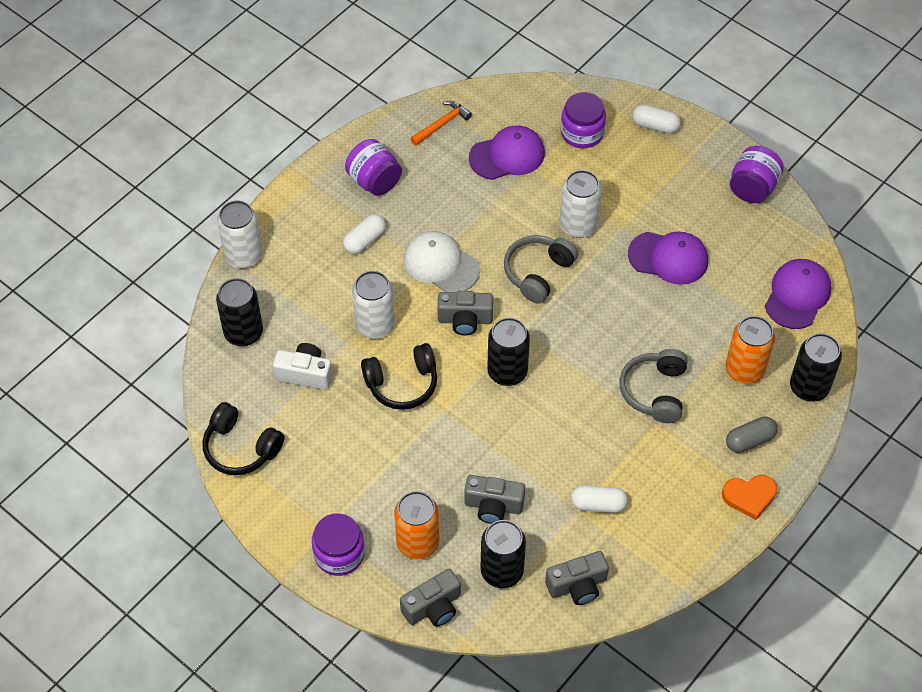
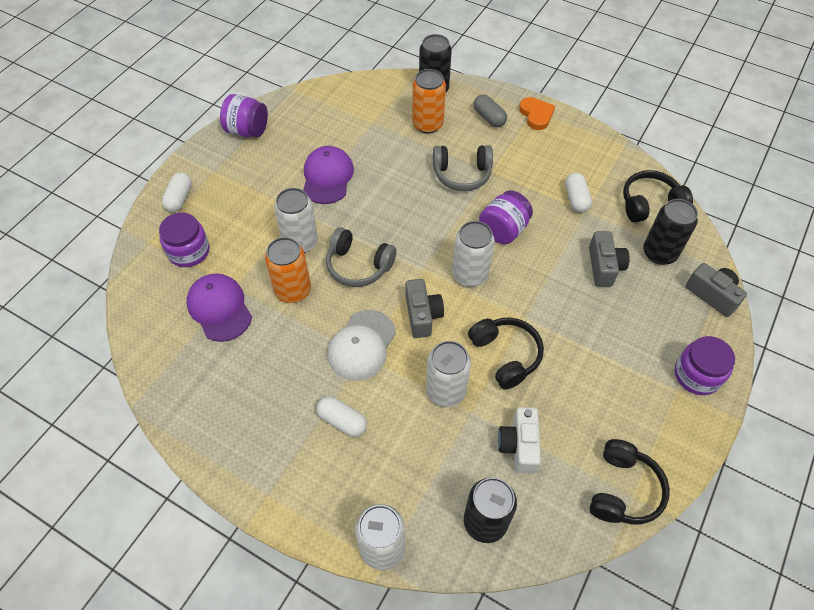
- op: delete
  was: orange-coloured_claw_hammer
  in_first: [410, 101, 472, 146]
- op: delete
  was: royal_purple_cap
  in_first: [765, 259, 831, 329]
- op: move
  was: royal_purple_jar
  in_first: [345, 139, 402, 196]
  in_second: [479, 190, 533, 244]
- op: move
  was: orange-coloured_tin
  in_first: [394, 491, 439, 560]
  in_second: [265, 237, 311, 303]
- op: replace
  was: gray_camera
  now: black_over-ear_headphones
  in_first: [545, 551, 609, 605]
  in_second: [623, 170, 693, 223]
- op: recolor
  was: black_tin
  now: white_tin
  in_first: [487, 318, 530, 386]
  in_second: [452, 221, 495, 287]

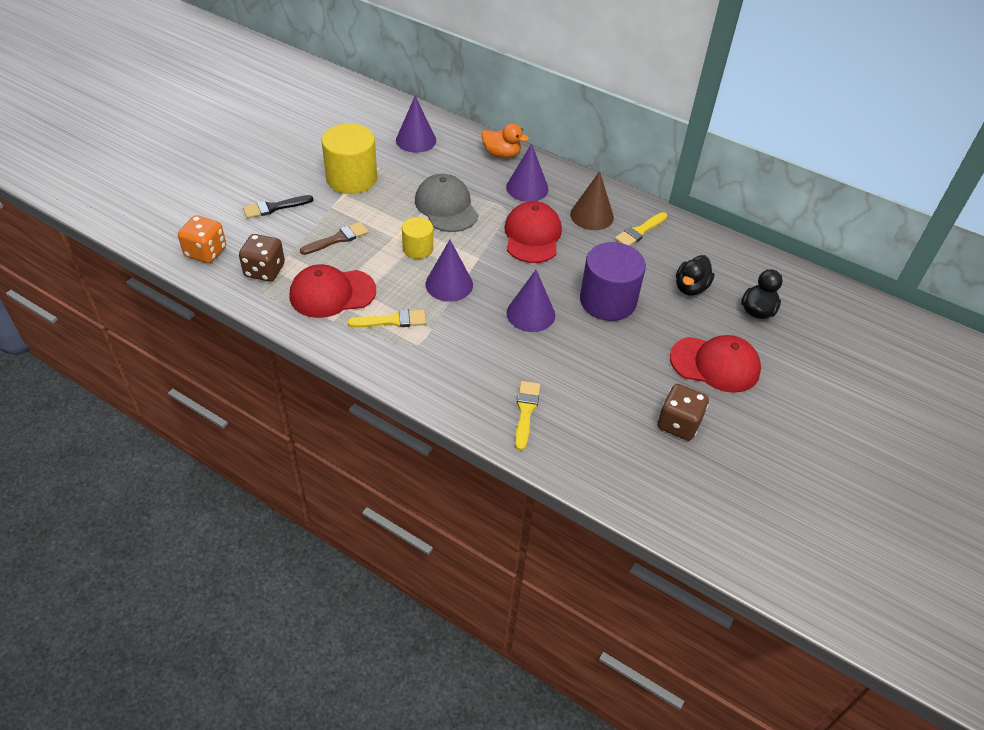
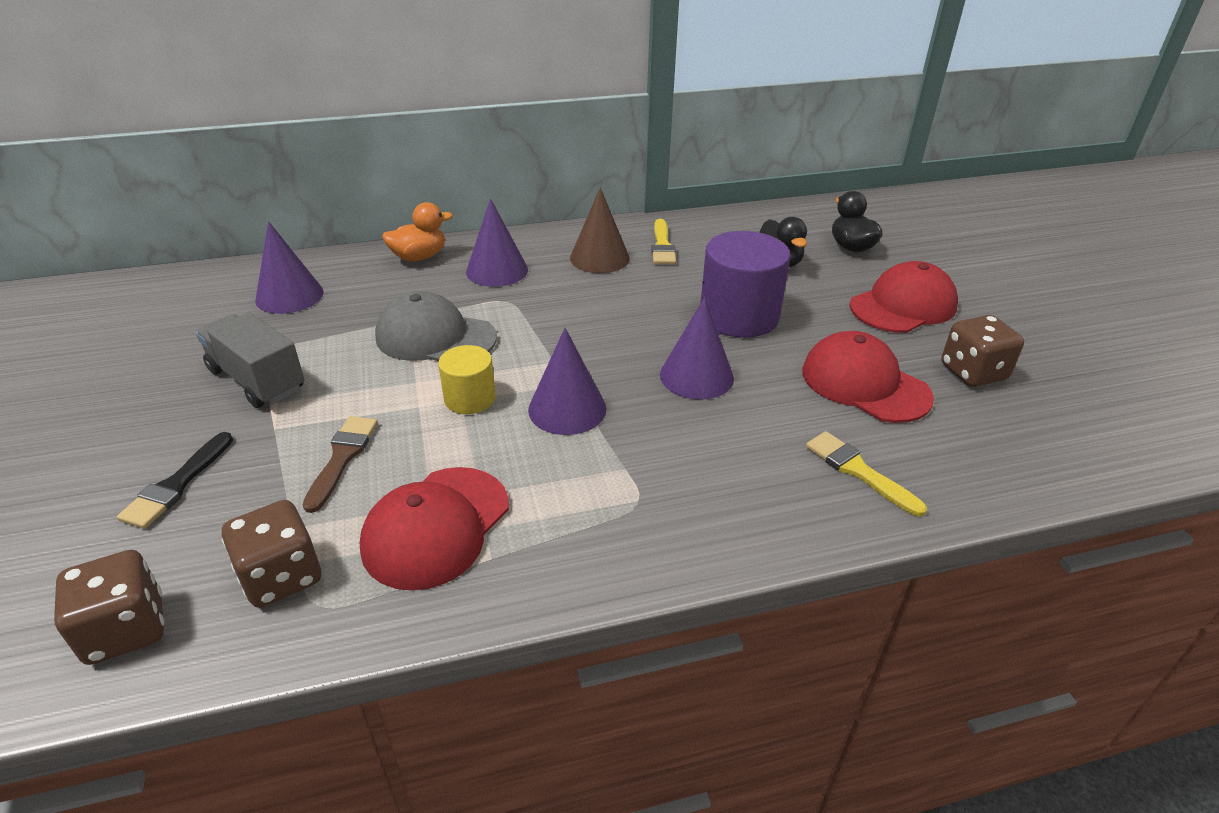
- op: delete
  was: yellow_paint_brush
  in_first: [348, 310, 426, 327]
- op: move
  was: crimson_cap
  in_first: [504, 201, 562, 263]
  in_second: [802, 331, 934, 423]
- op: replace
  was: yellow_cylinder_shape
  now: gray_toy_truck
  in_first: [322, 123, 377, 194]
  in_second: [196, 312, 305, 408]
- op: recolor
  was: orange-coloured_die
  now: dark_brown_die
  in_first: [178, 215, 226, 263]
  in_second: [54, 550, 164, 665]

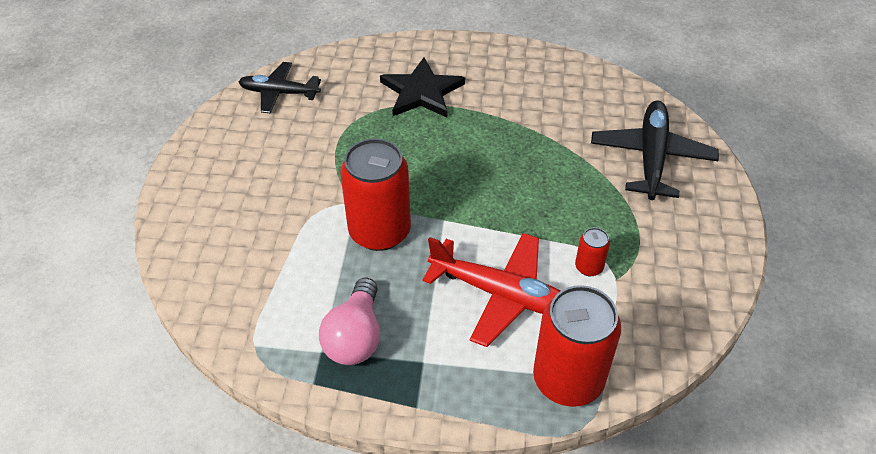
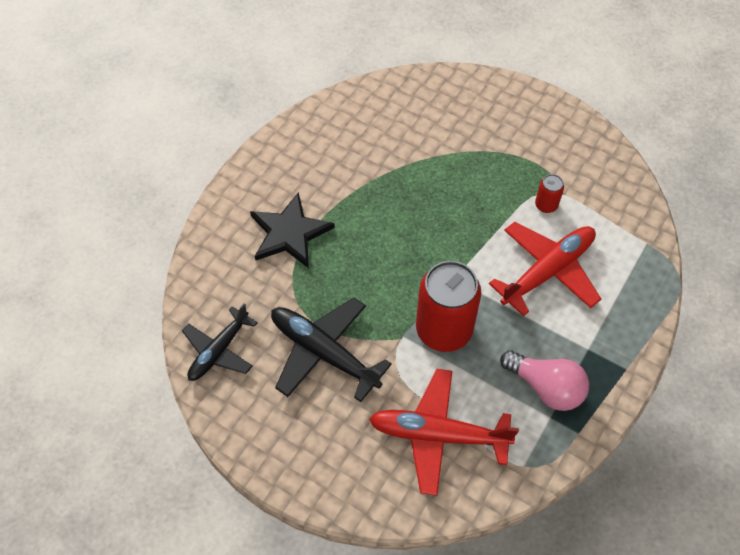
- op: delete
  was: crimson_tin
  in_first: [533, 285, 621, 407]
- op: insert
  now: crimson_aeroplane
  in_second: [369, 369, 519, 496]
- op: move
  was: black_aeroplane
  in_first: [591, 101, 719, 200]
  in_second: [271, 298, 392, 402]

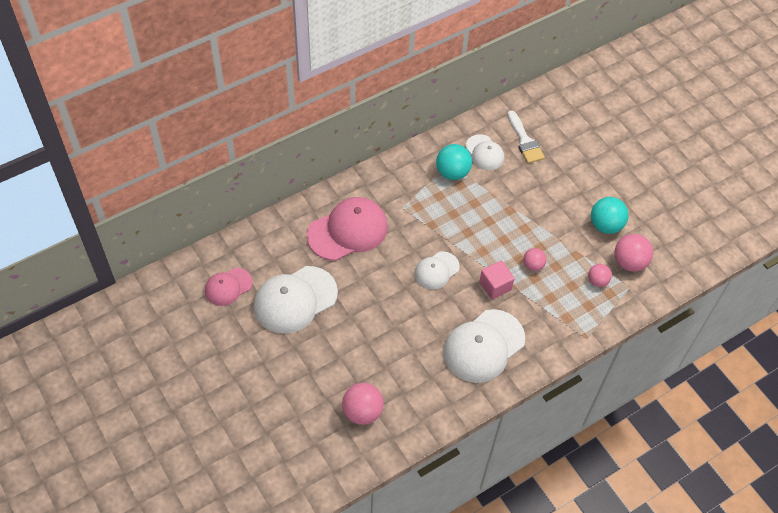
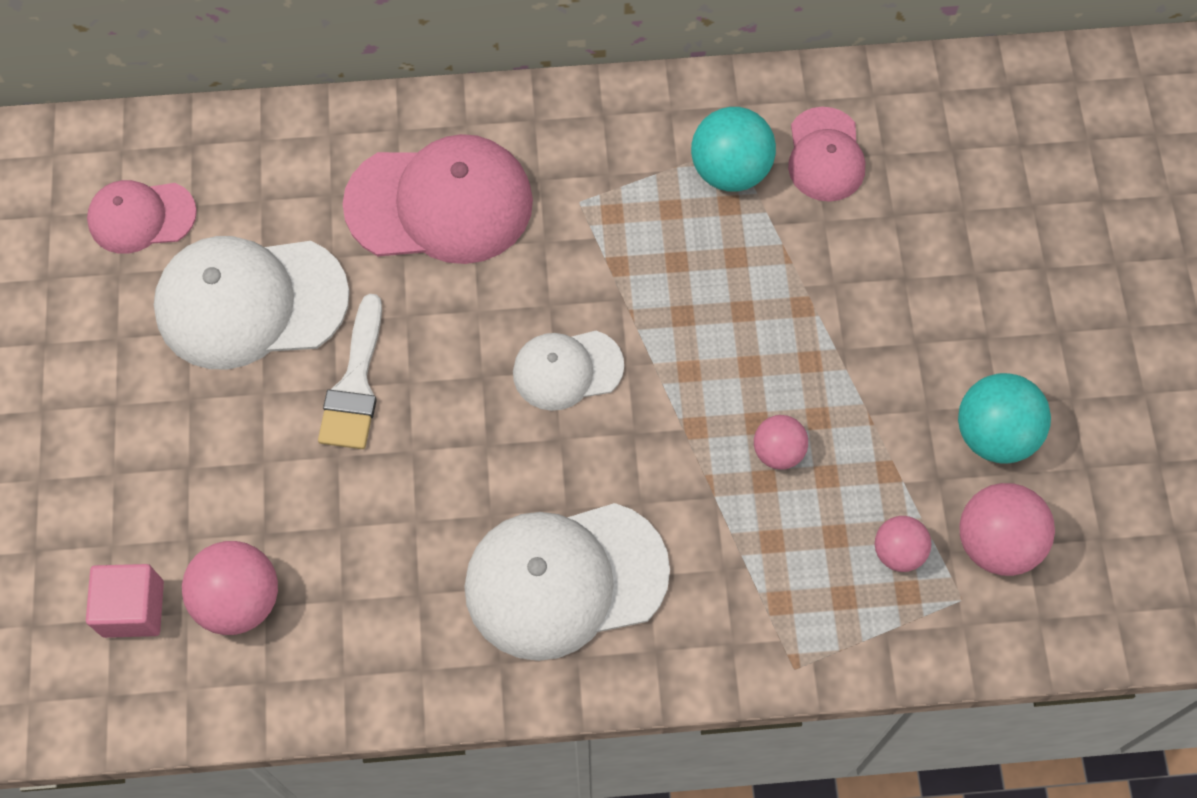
- op: move
  was: rose-pink_solid_cube
  in_first: [479, 261, 515, 300]
  in_second: [86, 564, 164, 638]
- op: move
  was: white_paint_brush
  in_first: [507, 110, 545, 163]
  in_second: [318, 294, 382, 449]
- op: recolor
  was: white_cap
  now: rose-pink_cap
  in_first: [465, 134, 504, 170]
  in_second: [788, 107, 865, 202]

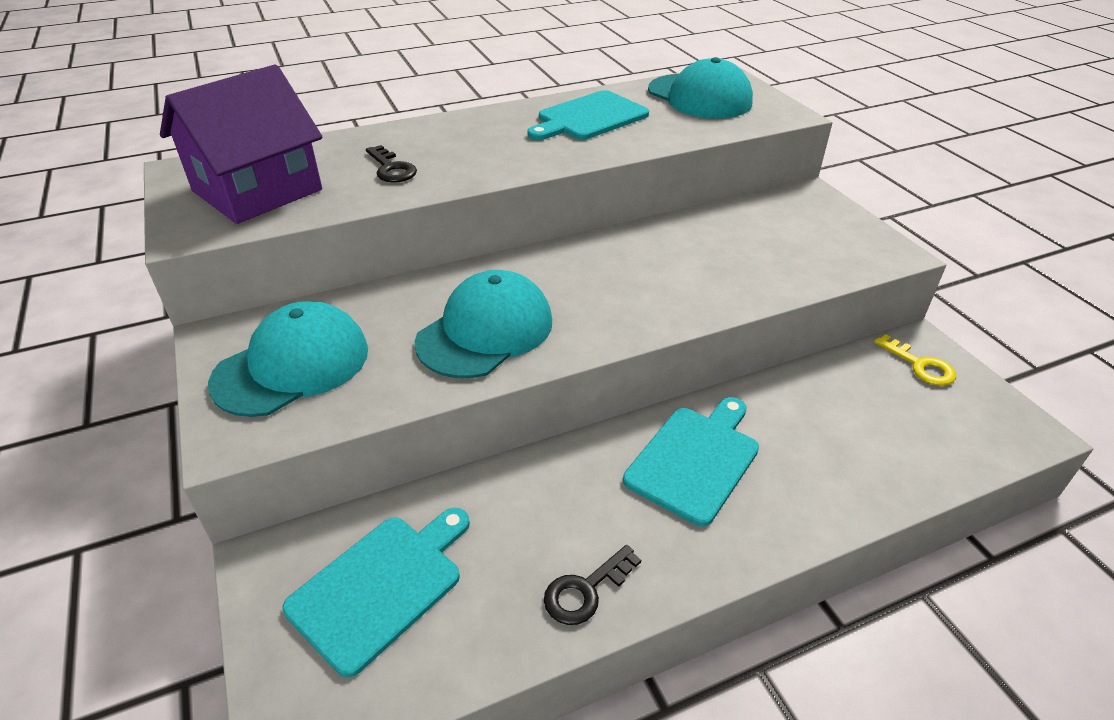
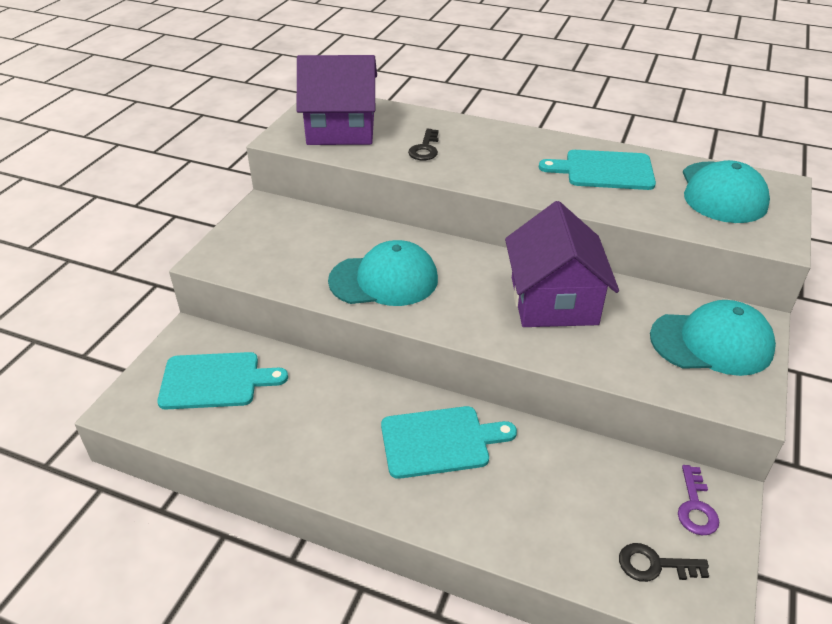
- op: insert
  now: royal_purple_house
  in_second: [505, 201, 619, 327]
- op: move
  was: teal_cap
  in_first: [208, 301, 368, 417]
  in_second: [650, 300, 776, 376]
- op: move
  was: black_key
  in_first: [544, 545, 641, 625]
  in_second: [619, 543, 709, 582]
- op: recolor
  was: yellow_key
  now: royal_purple_key
  in_first: [874, 334, 956, 386]
  in_second: [678, 465, 719, 536]

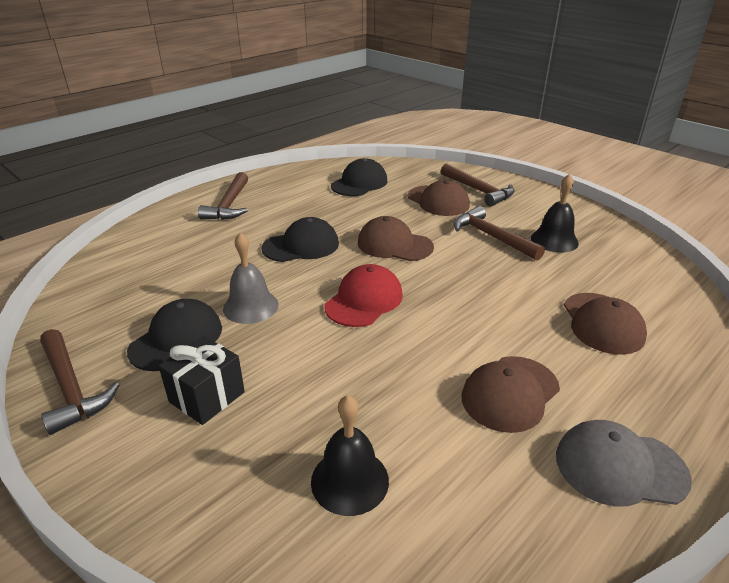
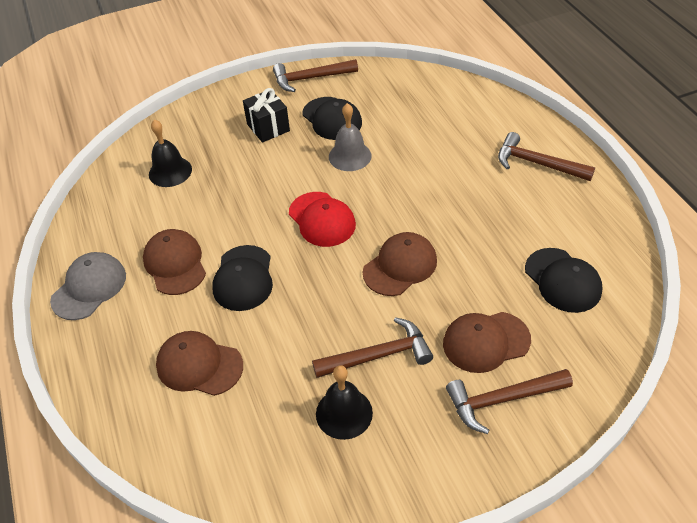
- op: move
  was: black_cap
  in_first: [261, 217, 339, 262]
  in_second: [212, 245, 273, 311]

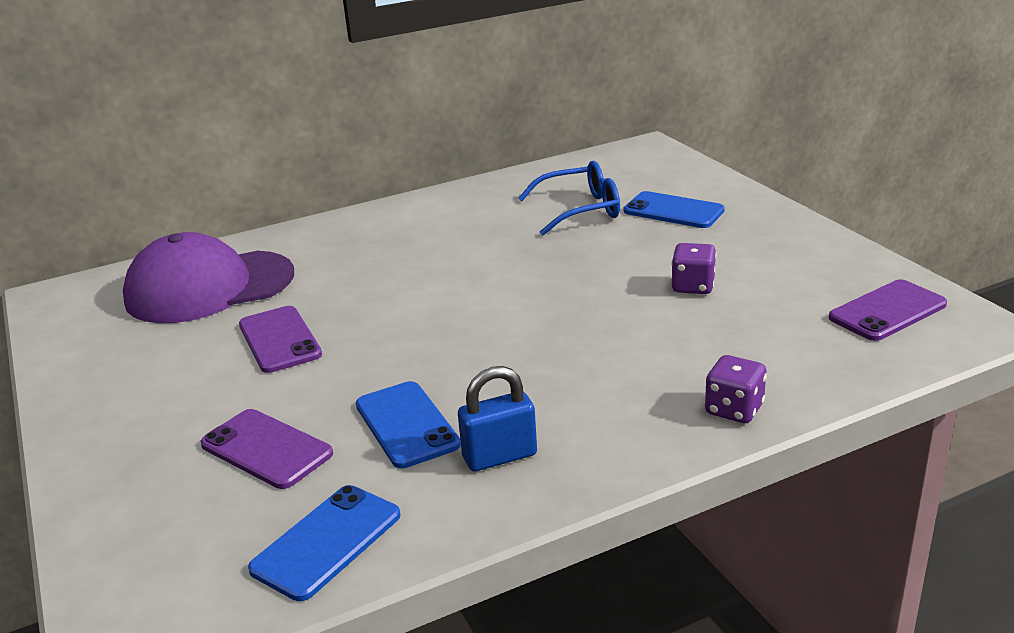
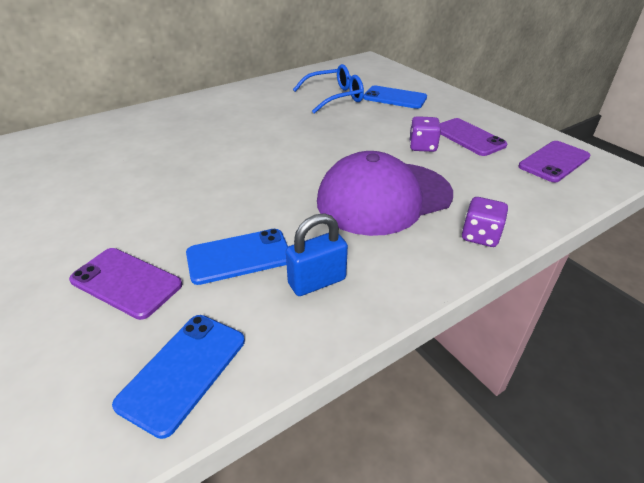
- op: move
  was: royal_purple_cap
  in_first: [123, 232, 294, 323]
  in_second: [317, 151, 453, 236]
- op: move
  was: royal_purple_phone
  in_first: [239, 306, 322, 373]
  in_second: [440, 118, 508, 156]
- op: rotate
  was: cobalt_phone
  in_first: [356, 381, 461, 468]
  in_second: [186, 229, 288, 285]
  clockwise: -75

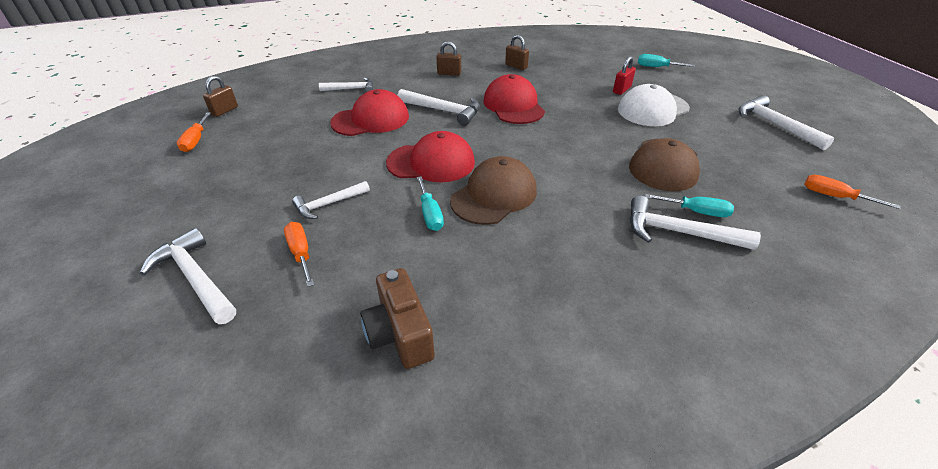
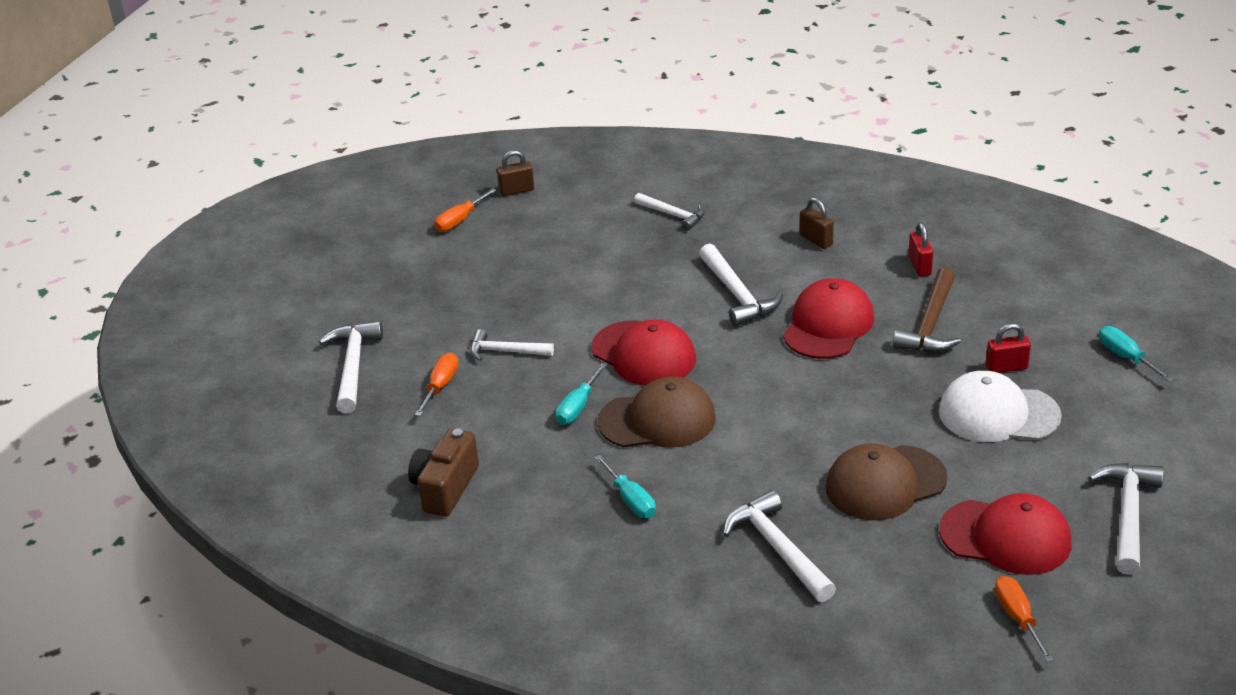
- op: insert
  now: dark_brown_claw_hammer
  in_second: [892, 268, 961, 352]
- op: move
  was: crimson_cap
  in_first: [330, 89, 409, 136]
  in_second: [939, 493, 1071, 575]
- op: move
  was: teal_screwdriver
  in_first: [645, 194, 734, 217]
  in_second: [595, 455, 656, 518]
- op: recolor
  was: dark_brown_small_lock
  now: crimson_small_lock
  in_first: [505, 35, 529, 70]
  in_second: [909, 222, 933, 277]

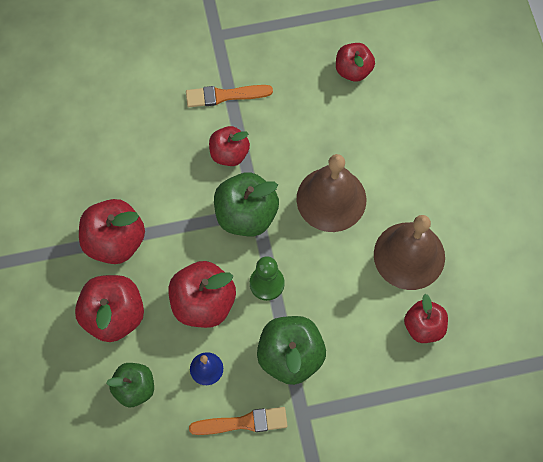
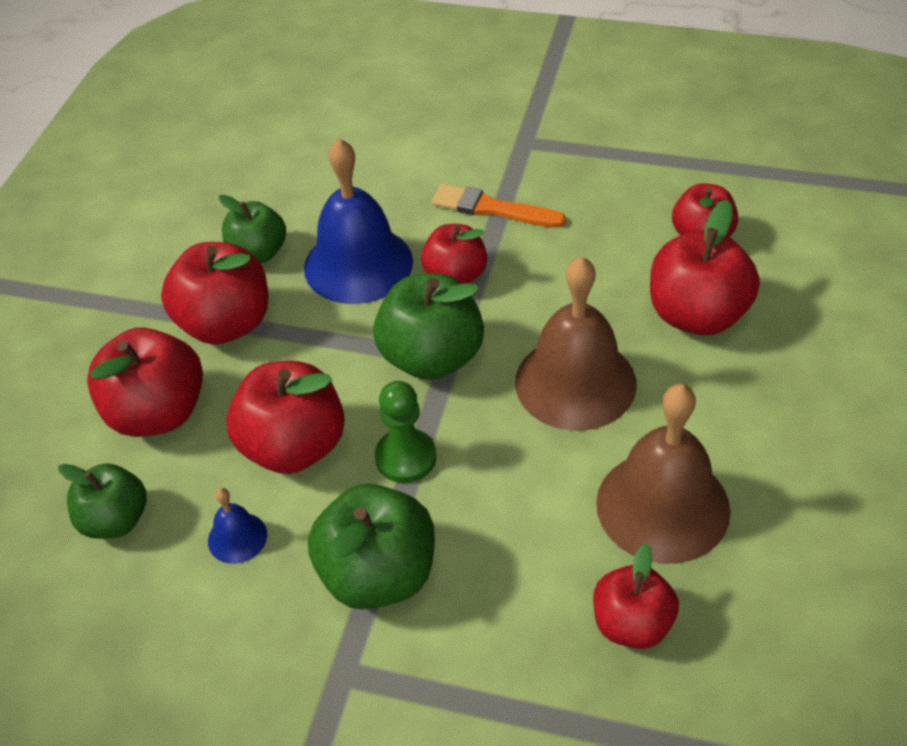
- op: delete
  was: orange-coloured_paint_brush
  in_first: [189, 407, 288, 435]
- op: insert
  now: leaf-green_toy_apple
  in_second: [219, 195, 286, 263]
- op: insert
  now: cobalt_hand_bell
  in_second: [304, 138, 413, 304]
- op: insert
  now: crimson_toy_apple
  in_second: [650, 200, 760, 336]

